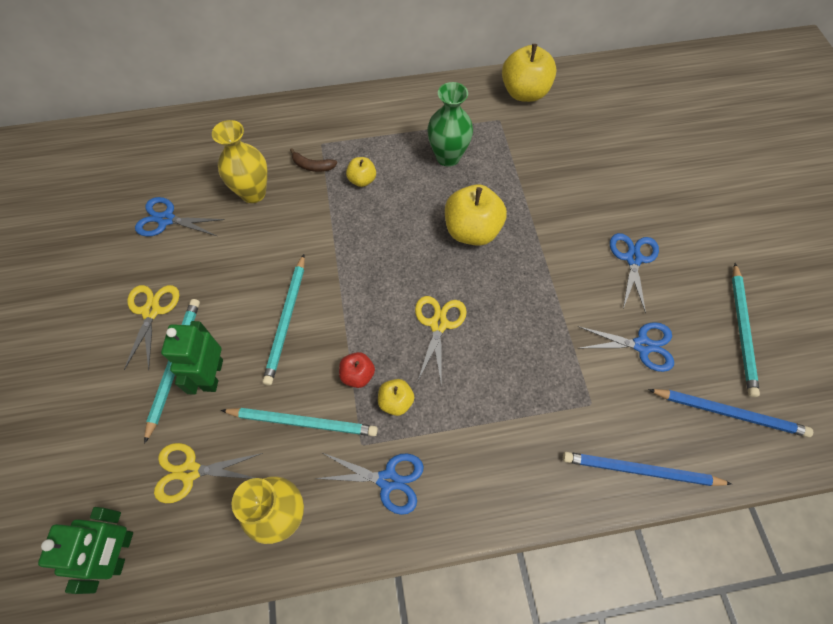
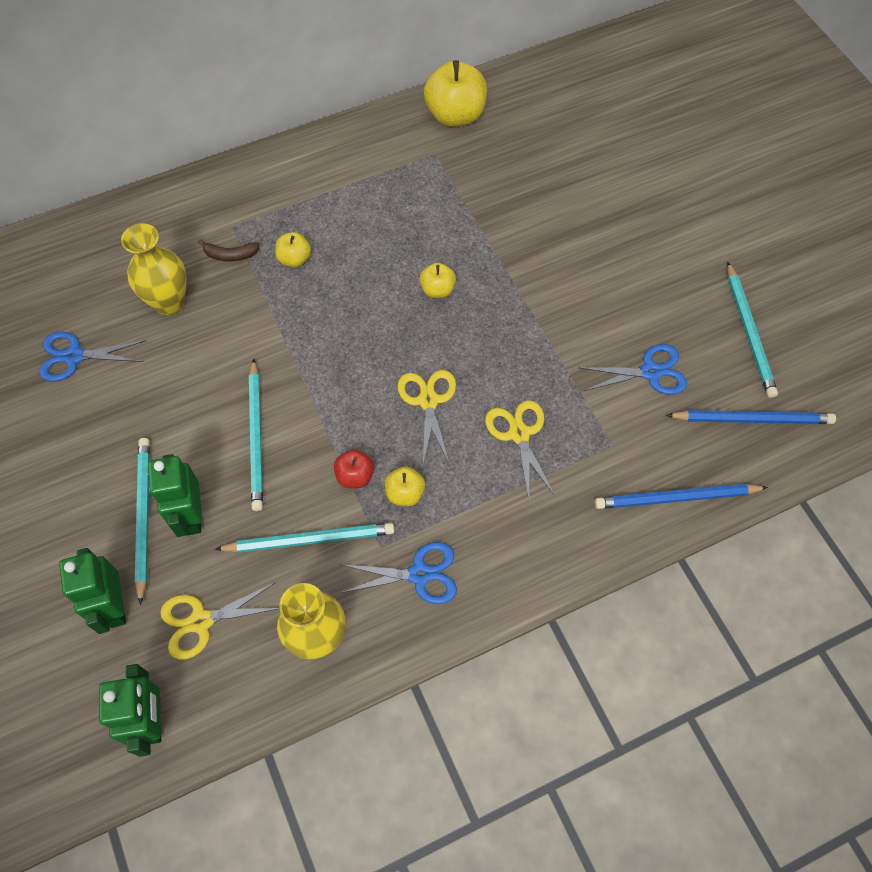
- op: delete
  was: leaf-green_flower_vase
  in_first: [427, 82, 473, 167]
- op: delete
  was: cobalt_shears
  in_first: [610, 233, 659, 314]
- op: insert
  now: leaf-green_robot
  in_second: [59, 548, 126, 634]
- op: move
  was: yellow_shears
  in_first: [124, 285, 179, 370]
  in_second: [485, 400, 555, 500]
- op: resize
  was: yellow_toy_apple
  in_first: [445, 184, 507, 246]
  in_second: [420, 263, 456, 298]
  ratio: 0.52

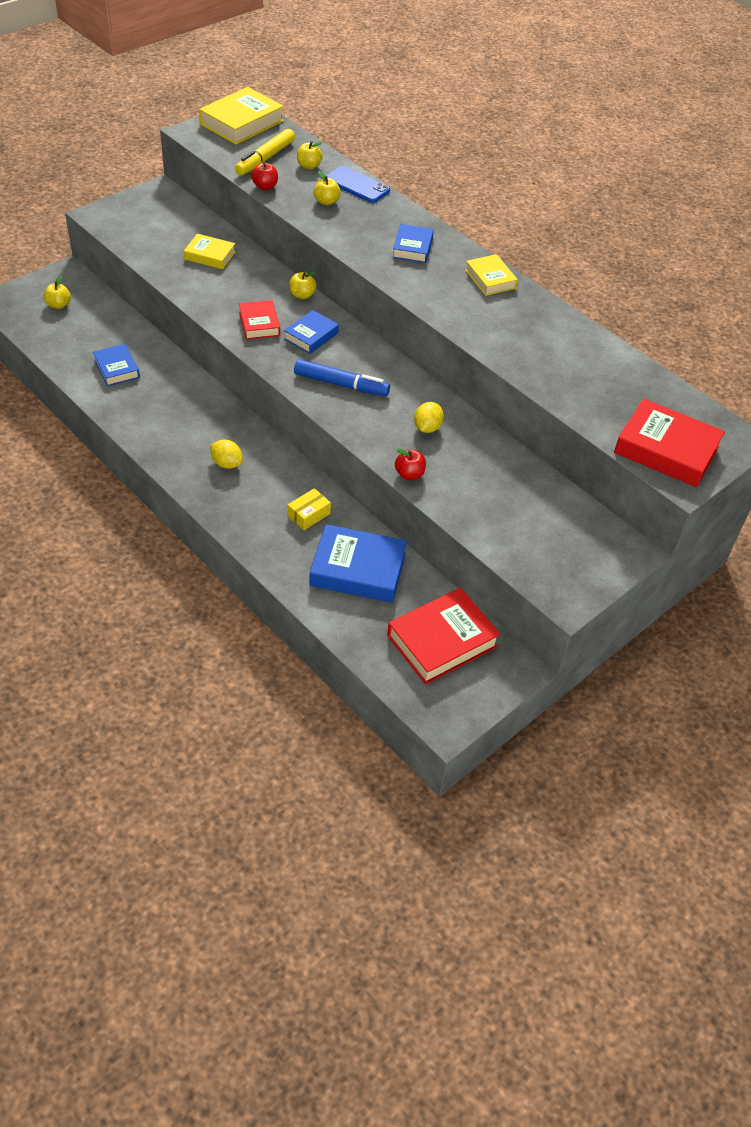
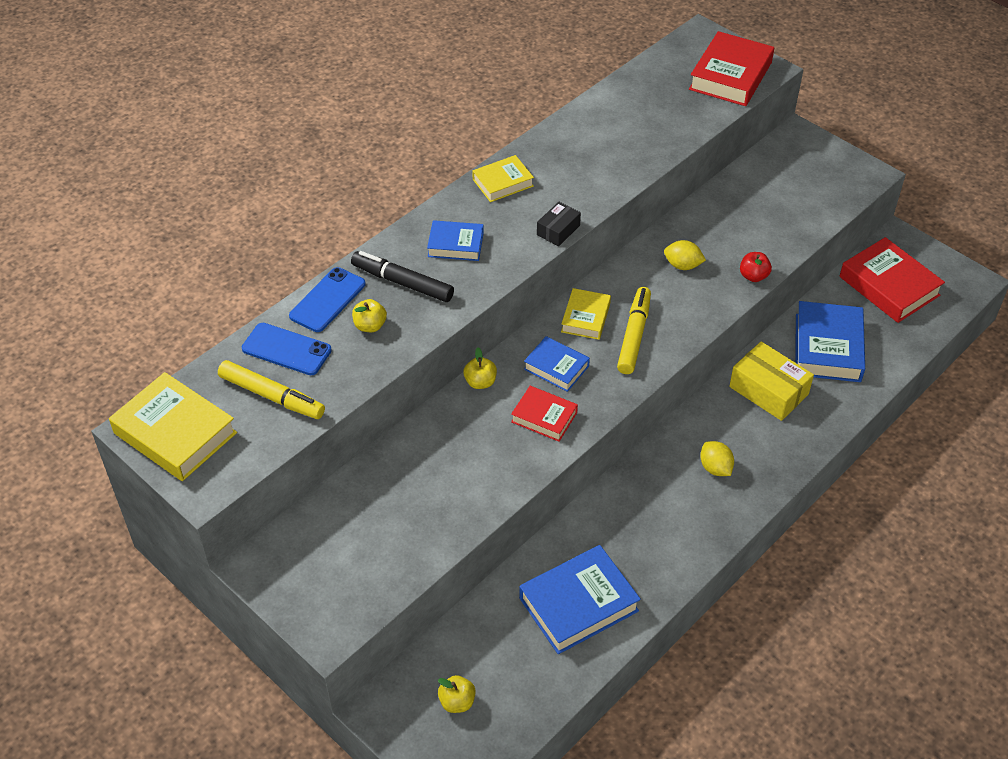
- op: delete
  was: crimson_toy_apple
  in_first: [251, 162, 278, 190]
- op: insert
  now: black_marker_pen
  in_second: [351, 251, 454, 302]
- op: insert
  now: black_parcel
  in_second: [537, 202, 581, 246]
- op: move
  was: yellow_book
  in_first: [184, 234, 236, 269]
  in_second: [561, 288, 611, 340]
- op: replace
  was: yellow_toy_apple
  now: cobalt_phone
  in_first: [297, 141, 323, 169]
  in_second: [242, 323, 332, 375]
- op: recolor
  was: cobalt_marker_pen
  now: yellow_marker_pen
  in_first: [294, 359, 390, 396]
  in_second: [617, 287, 651, 374]
- op: rotate
  was: yellow_lemon
  in_first: [210, 440, 243, 469]
  in_second: [700, 441, 734, 476]
  clockwise: -60
- op: rotate
  was: crimson_book
  in_first: [239, 300, 280, 340]
  in_second: [511, 386, 578, 442]
  clockwise: 45
- op: resize
  was: cobalt_book
  in_first: [93, 344, 140, 386]
  in_second: [519, 545, 641, 654]
  ratio: 1.7
- op: resize
  was: yellow_parcel
  in_first: [288, 488, 331, 530]
  in_second: [729, 341, 814, 421]
  ratio: 1.76

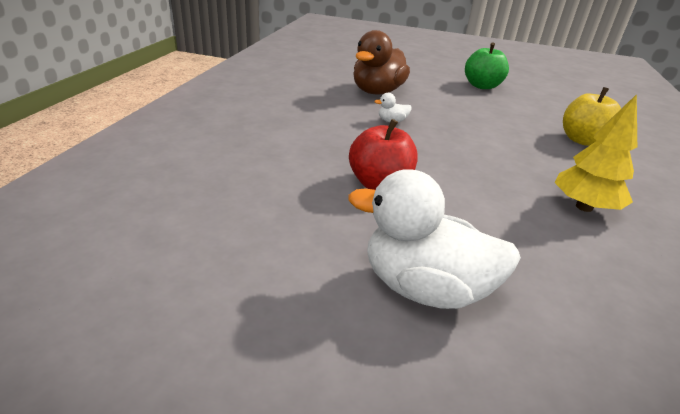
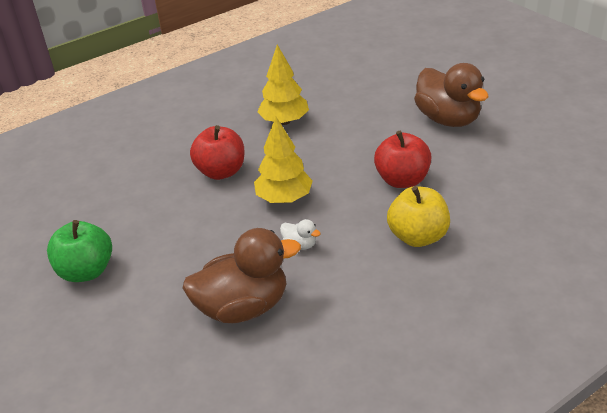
- op: insert
  now: crimson_toy_apple
  in_second: [190, 125, 244, 180]
- op: insert
  now: yellow_toy_tree
  in_second: [254, 117, 313, 203]
- op: move
  was: yellow_toy_apple
  in_first: [563, 87, 621, 146]
  in_second: [387, 186, 450, 247]
- op: recolor
  was: white_rubber_duck
  now: dark_brown_rubber_duck
  in_first: [348, 169, 521, 309]
  in_second: [414, 63, 489, 127]

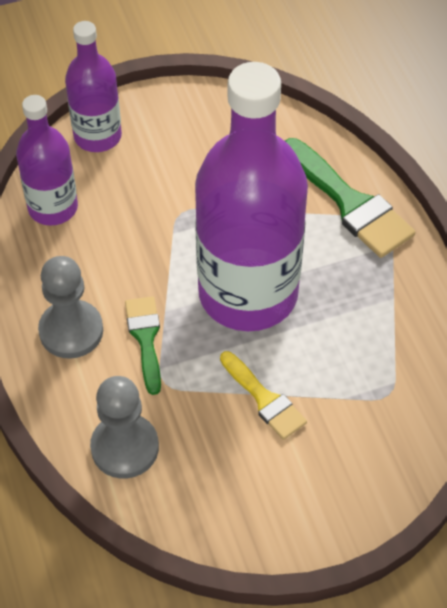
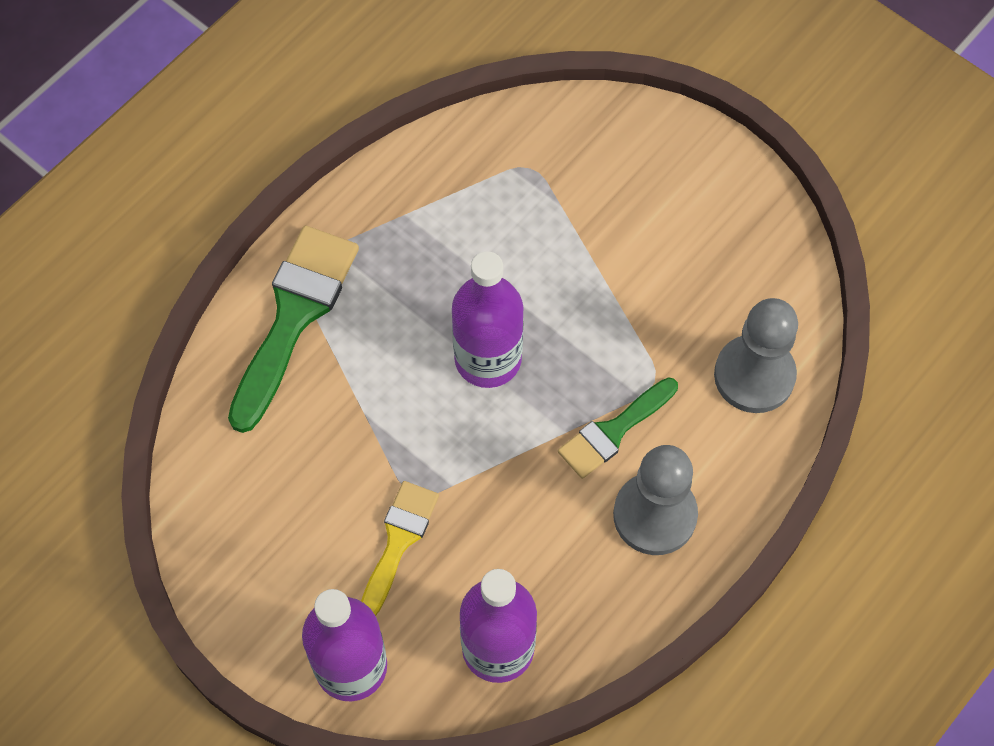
- op: move
  was: yellow_paint_brush
  in_first: [220, 351, 307, 440]
  in_second: [361, 481, 439, 616]
- op: resize
  was: royal_purple_bottle
  in_first: [195, 62, 308, 331]
  in_second: [452, 251, 524, 388]
  ratio: 0.53

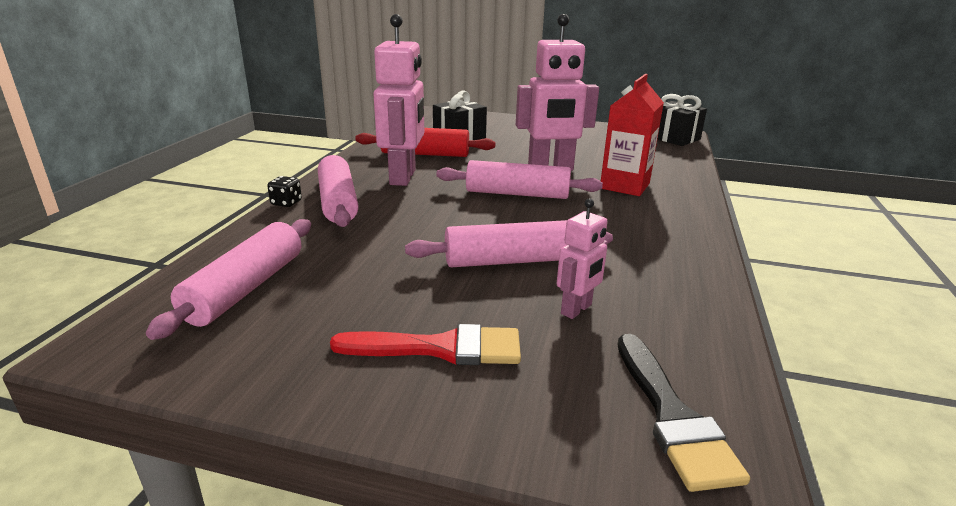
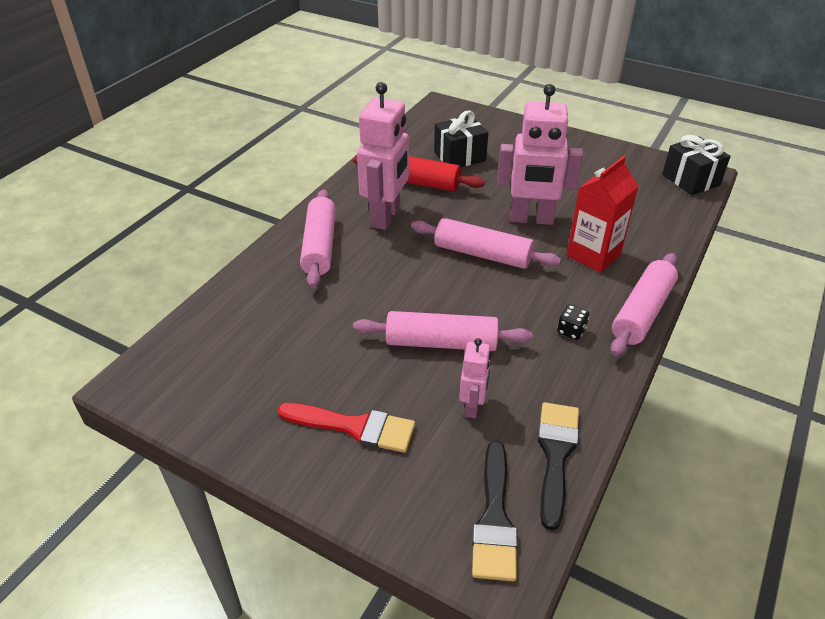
- op: insert
  now: black_paint_brush
  in_second: [537, 402, 579, 530]
- op: move
  was: rose-pink_pastry_roller
  in_first: [146, 219, 311, 340]
  in_second: [611, 253, 678, 356]
- op: move
  was: black_die
  in_first: [267, 176, 302, 207]
  in_second: [557, 304, 589, 340]
- op: rotate
  was: rose-pink_robot
  in_first: [557, 198, 608, 319]
  in_second: [459, 338, 491, 419]
  clockwise: -45

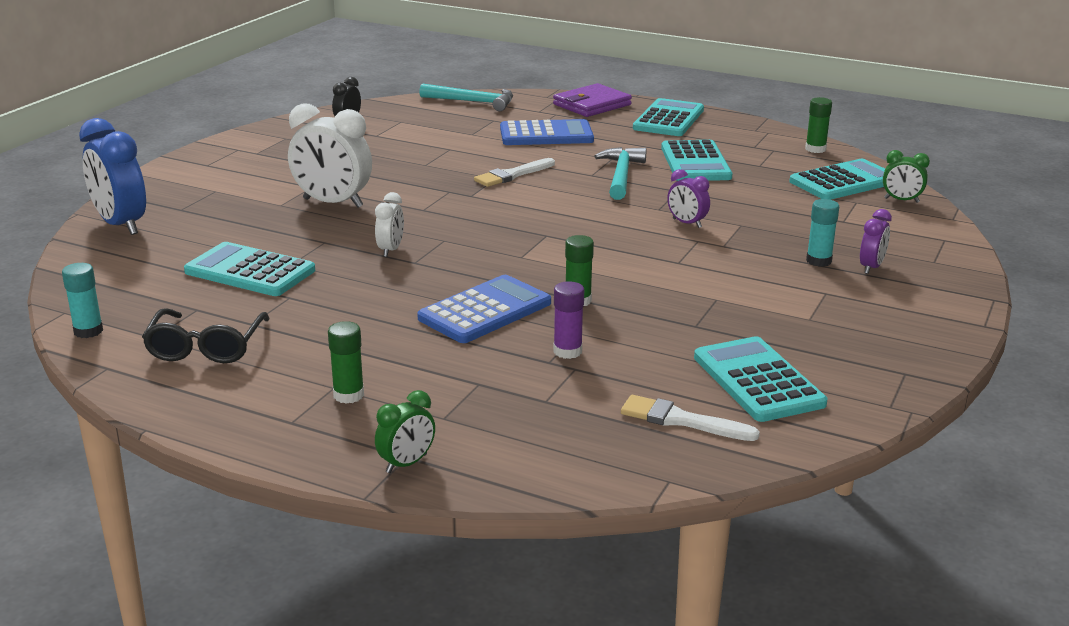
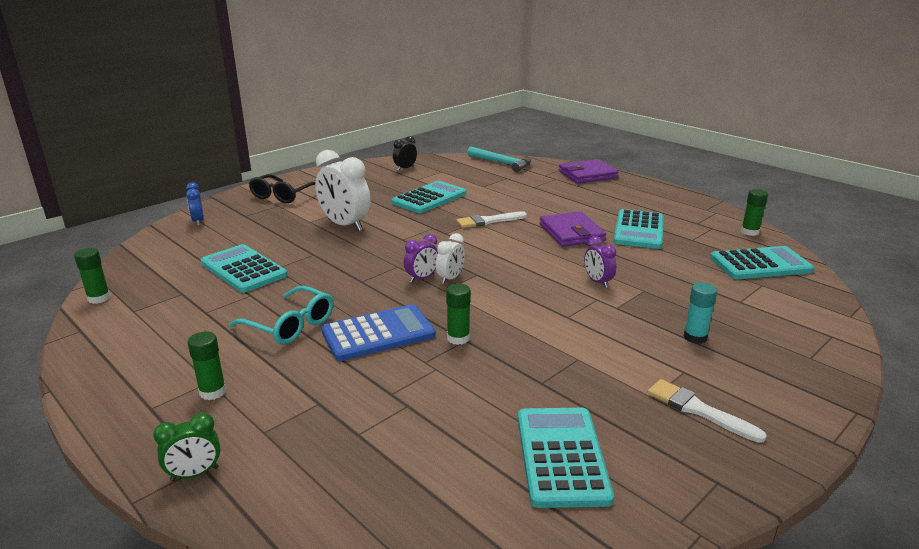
- op: delete
  was: cobalt_pocket_calculator
  in_first: [500, 119, 594, 145]
- op: delete
  was: royal_purple_glue
  in_first: [553, 281, 584, 359]
- op: delete
  was: leaf-green_bedside_clock
  in_first: [883, 150, 930, 203]
- op: insert
  now: teal_spectacles
  in_second: [229, 286, 333, 344]
- op: move
  was: black_spectacles
  in_first: [142, 308, 270, 363]
  in_second: [249, 174, 316, 203]
- op: move
  was: white_bedside_clock
  in_first: [375, 192, 404, 257]
  in_second: [436, 233, 465, 284]
- op: move
  was: white_paint_brush
  in_first: [621, 395, 760, 441]
  in_second: [647, 379, 767, 443]
- op: move
  was: teal_pocket_calculator
  in_first: [633, 98, 704, 136]
  in_second: [392, 181, 466, 213]
- op: move
  was: royal_purple_bedside_clock
  in_first: [860, 209, 892, 274]
  in_second: [404, 234, 438, 283]
- op: replace
  was: teal_claw_hammer
  now: royal_purple_wallet
  in_first: [594, 147, 647, 200]
  in_second: [540, 211, 606, 247]
- op: recolor
  was: teal_glue
  now: leaf-green_glue
  in_first: [62, 263, 103, 338]
  in_second: [74, 248, 110, 304]
- op: resize
  was: cobalt_bedside_clock
  in_first: [79, 118, 146, 235]
  in_second: [186, 182, 204, 226]
  ratio: 0.52

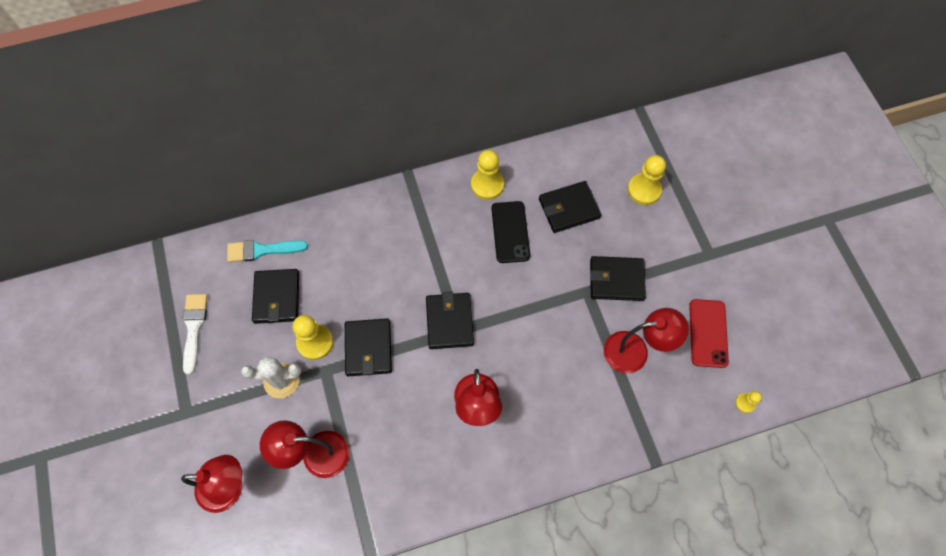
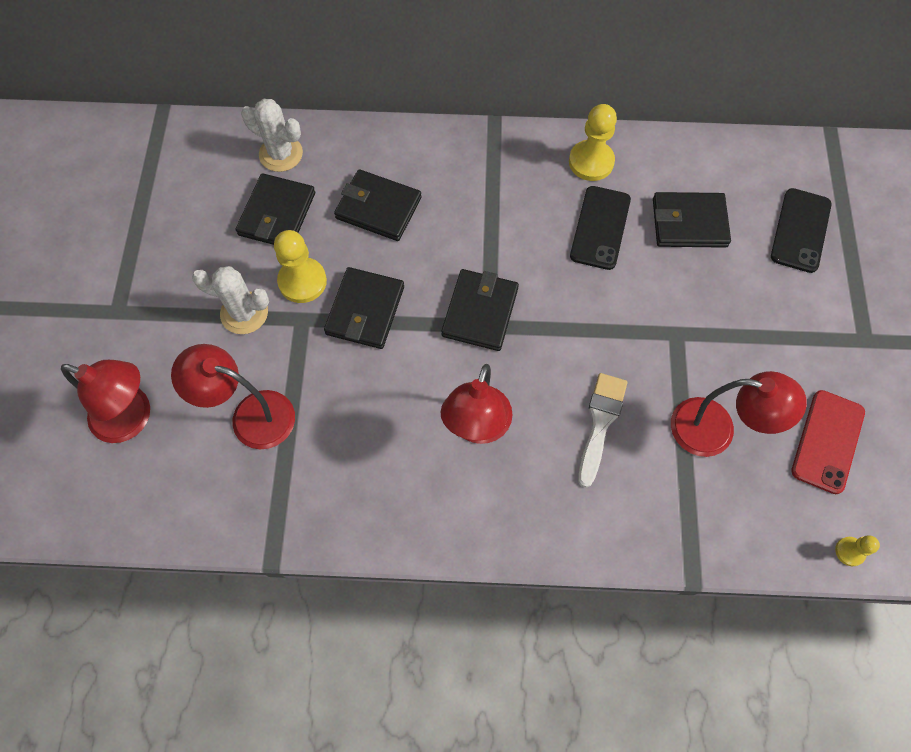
- op: move
  was: white_paint_brush
  in_first: [183, 294, 208, 375]
  in_second: [578, 373, 627, 488]
- op: move
  was: black_wallet
  in_first: [590, 256, 646, 301]
  in_second: [334, 169, 422, 241]
- op: replace
  was: teal_paint_brush
  now: white_saguaro_cactus
  in_first: [227, 240, 308, 262]
  in_second: [241, 99, 303, 172]
- op: replace
  was: yellow_chess_pawn
  now: black_phone
  in_first: [628, 155, 666, 205]
  in_second: [771, 188, 832, 273]

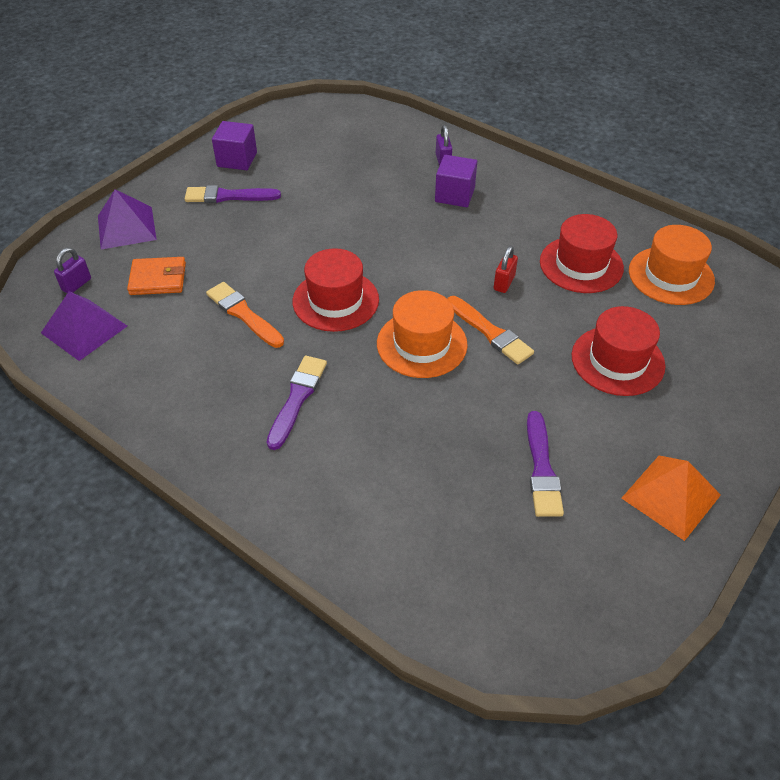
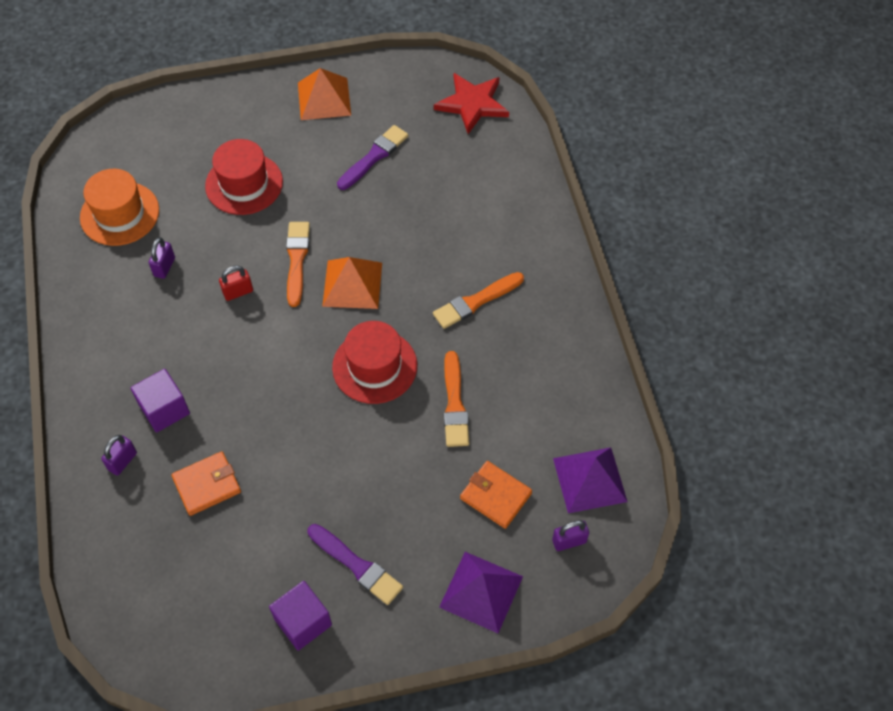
- op: insert
  now: orange-coloured_wallet
  in_second: [171, 451, 241, 516]
- op: insert
  now: crimson_star
  in_second: [434, 73, 509, 134]
- op: replace
  was: orange-coloured_top_hat
  now: orange-coloured_solid_pyramid
  in_first: [377, 290, 468, 378]
  in_second: [322, 257, 382, 309]
- op: replace
  was: crimson_top_hat
  now: royal_purple_small_lock
  in_first: [540, 214, 624, 293]
  in_second: [149, 237, 175, 279]
- op: recolor
  was: royal_purple_paint_brush
  now: orange-coloured_paint_brush
  in_first: [267, 356, 327, 450]
  in_second: [433, 272, 524, 329]

